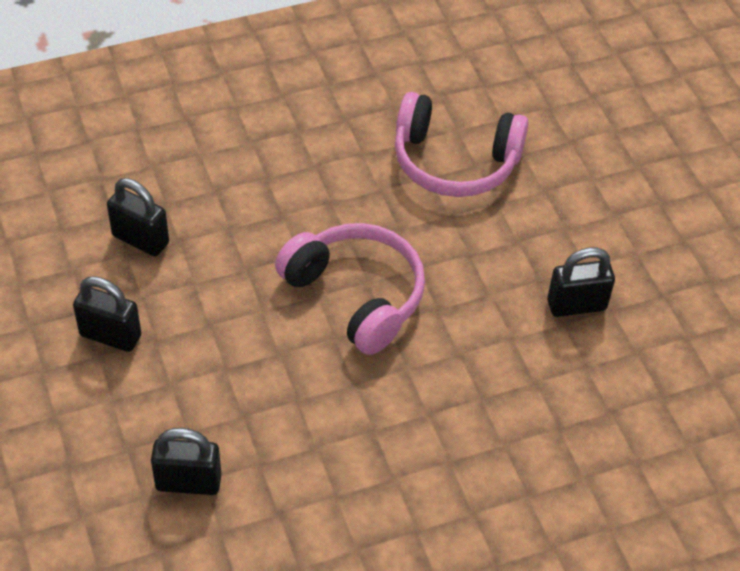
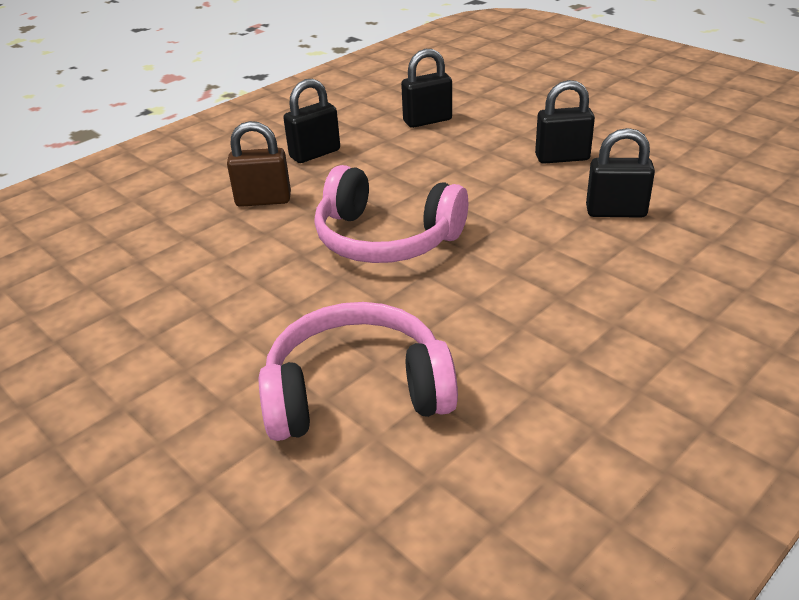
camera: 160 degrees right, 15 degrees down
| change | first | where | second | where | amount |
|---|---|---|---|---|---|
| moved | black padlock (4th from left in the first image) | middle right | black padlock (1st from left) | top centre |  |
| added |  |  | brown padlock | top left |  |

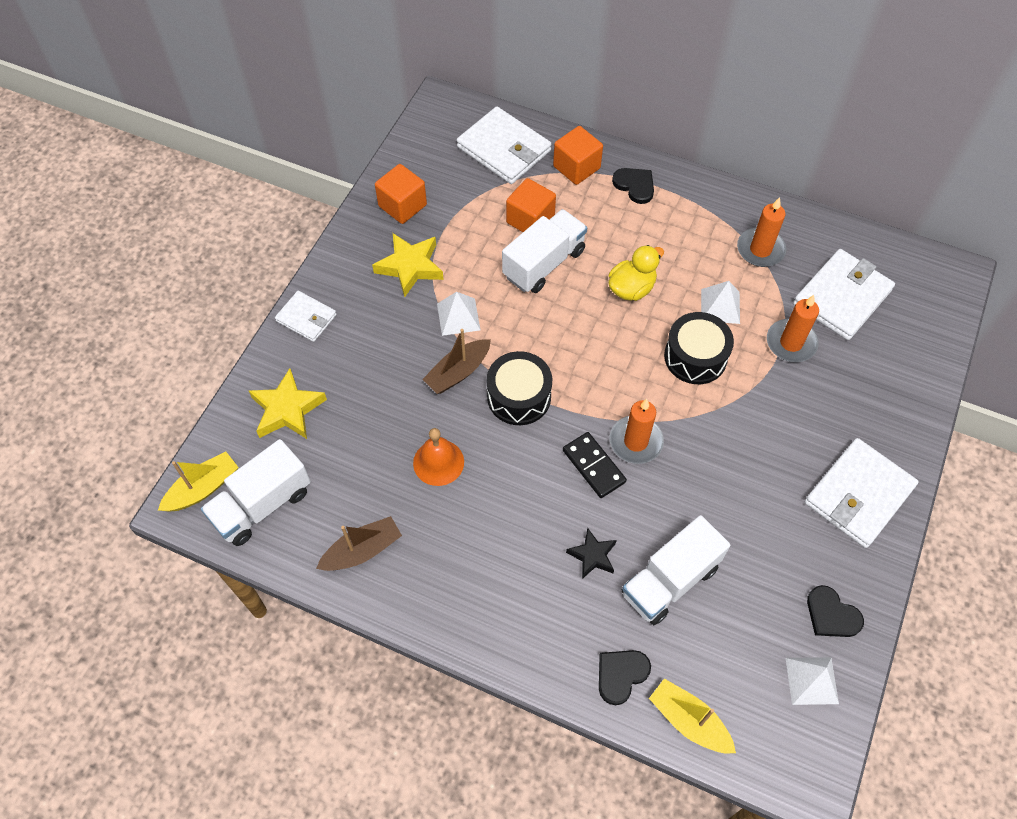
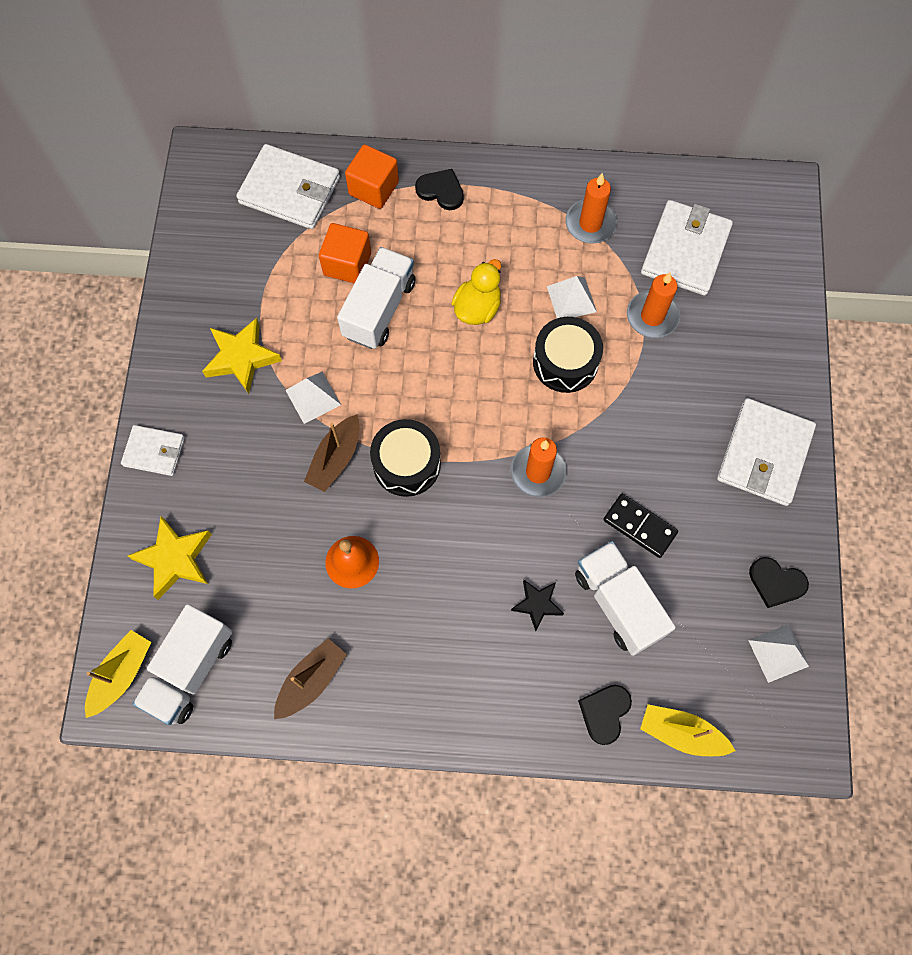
camera: 20 degrees left, 10 degrees up
| change | first | where | second | where | amount |
|---|---|---|---|---|---|
| removed | orange cube (1st from left) | top centre |  |  |  |
| moved | black domino | centre |  | middle right |  |
| turned | white truck (3rd from left) | bottom centre |  | middle right | 120 degrees clockwise |

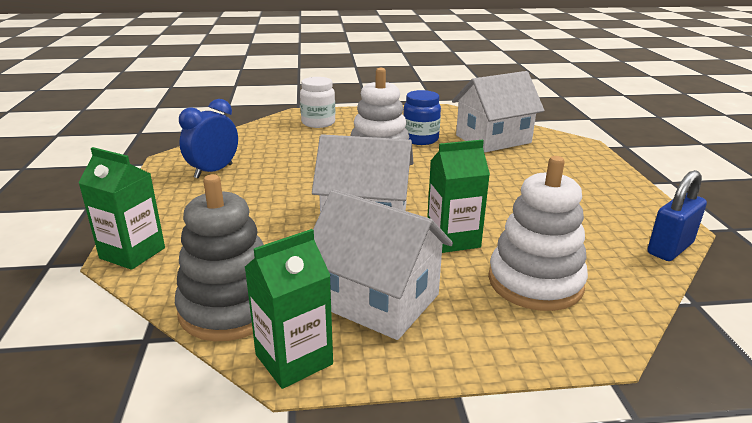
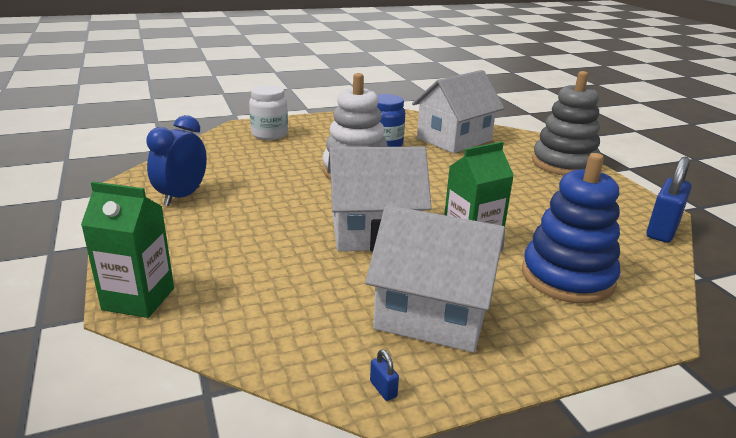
camera: 15 degrees left, 0 degrees up
| change | first | where | second | where | amount |
|---|---|---|---|---|---|
| recoloured | white stacking toy (2nd from left) | middle right | blue stacking toy | middle right |  |
| moved | grey stacking toy | middle left |  | top right |  |
| replaced | green carton (2nd from left) | bottom centre | blue padlock (1st from left) | bottom centre |  |

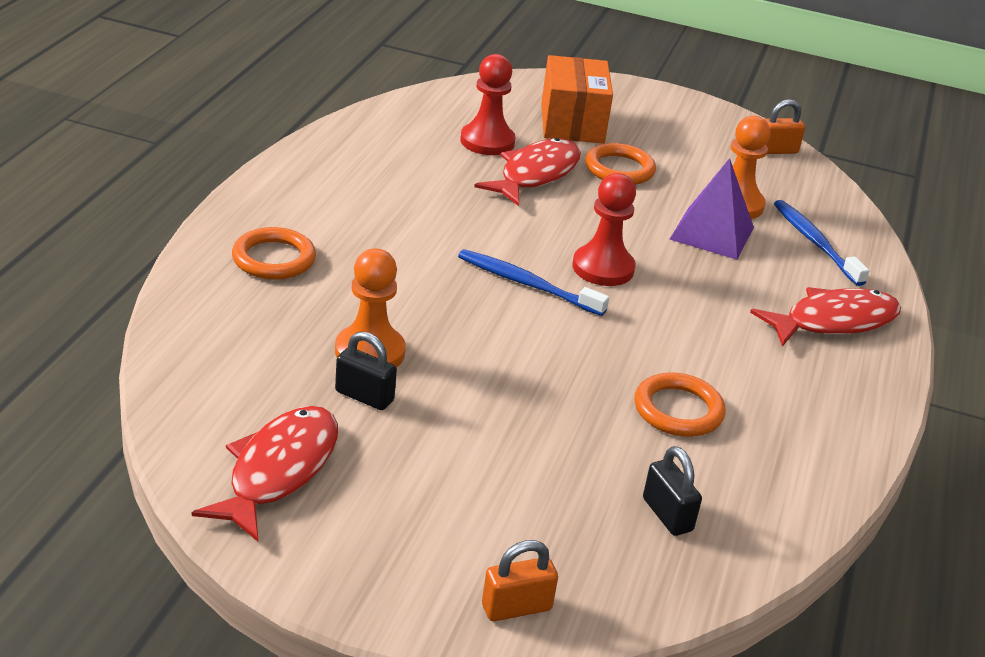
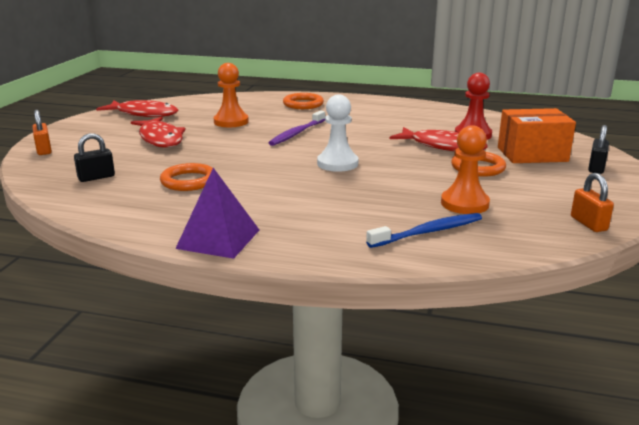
camera: 90 degrees right, 10 degrees down
| change | first | where | second | where | amount |
|---|---|---|---|---|---|
| moved | purple pyramid | top right |  | centre |  |
| recoloured | red pawn (2nd from left) | centre | white pawn | top centre |  |
| removed | blue toothbrush (1st from left) | centre |  |  |  |
| moved | red fish (3rd from left in the first image) | middle right | red fish (2nd from left) | top left |  |
| moved | black padlock (1st from left in the first image) | centre | black padlock (2nd from left) | middle right |  |
| added |  |  | purple toothbrush | top centre |  |

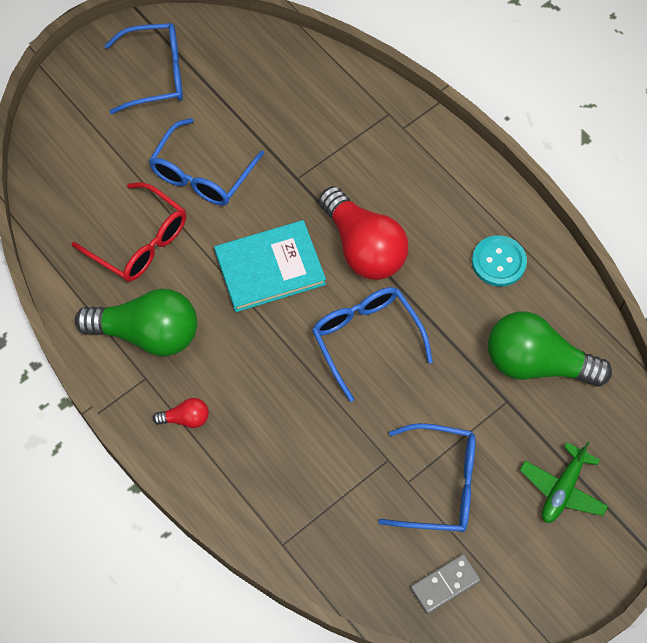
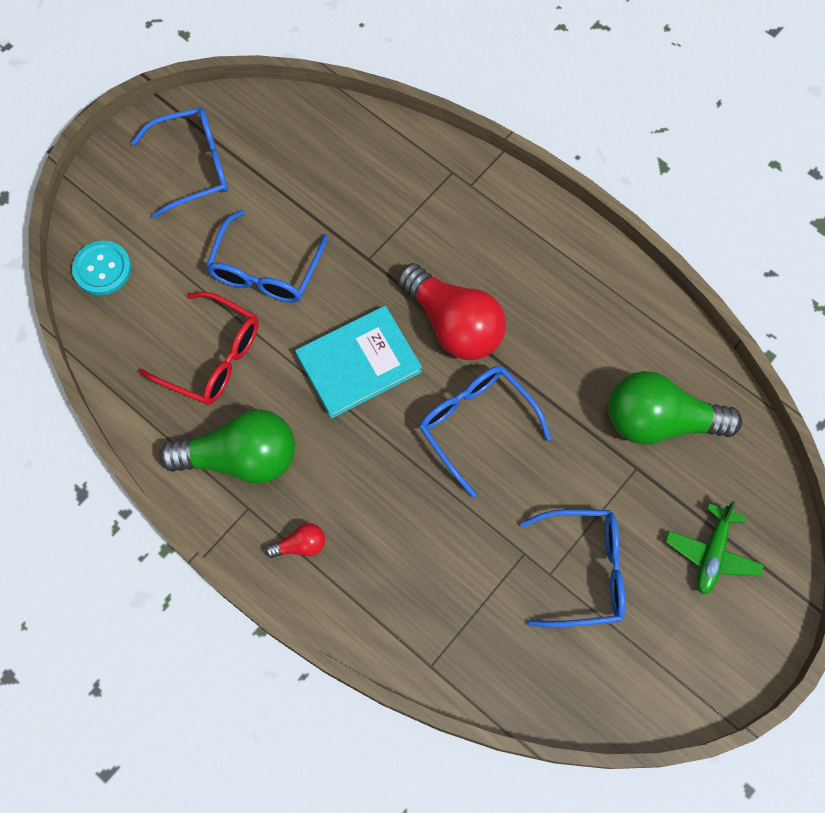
camera: 10 degrees left, 5 degrees up
| change | first | where | second | where | amount |
|---|---|---|---|---|---|
| moved | turquoise button | middle right |  | top left |  |
| removed | grey domino | bottom right |  |  |  |

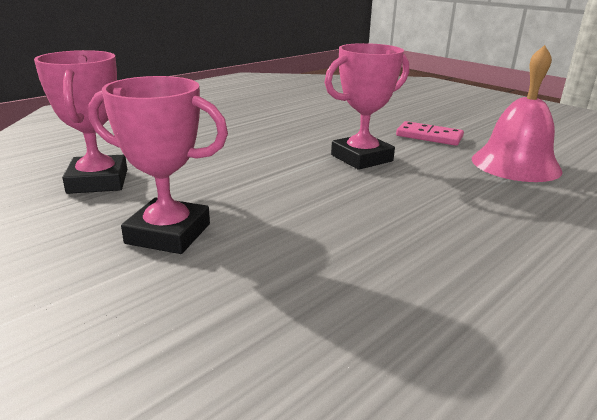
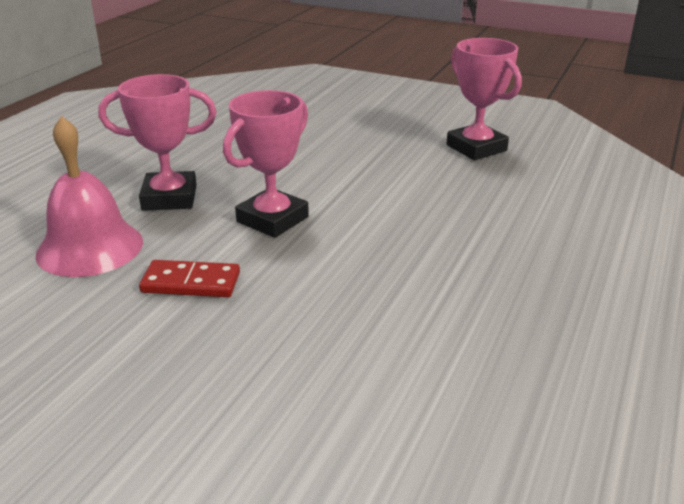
camera: 160 degrees right, 5 degrees up
| change | first | where | second | where | amount |
|---|---|---|---|---|---|
| moved | pink trophy (2nd from left in the first image) | middle left | pink trophy (1st from left) | top left |  |
| recoloured | pink domino | top right | red domino | middle left |  |

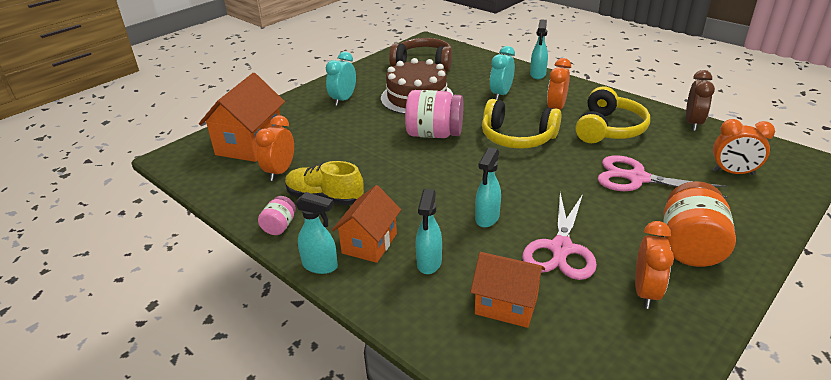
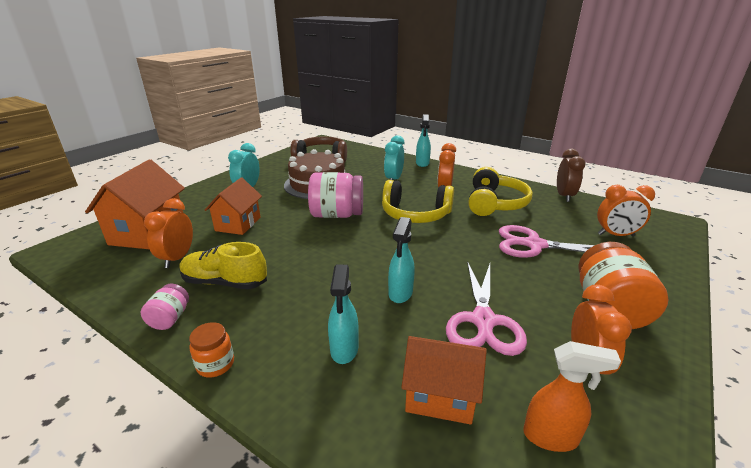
camera: 10 degrees left, 5 degrees down
| change | first | where | second | where | amount |
|---|---|---|---|---|---|
| moved | orange house (2nd from left) | centre |  | middle left |  |
| replaced | turquoise spray bottle (1st from left) | centre | orange jar (1st from left) | bottom left |  |
| added |  |  | orange spray bottle | bottom right |  |

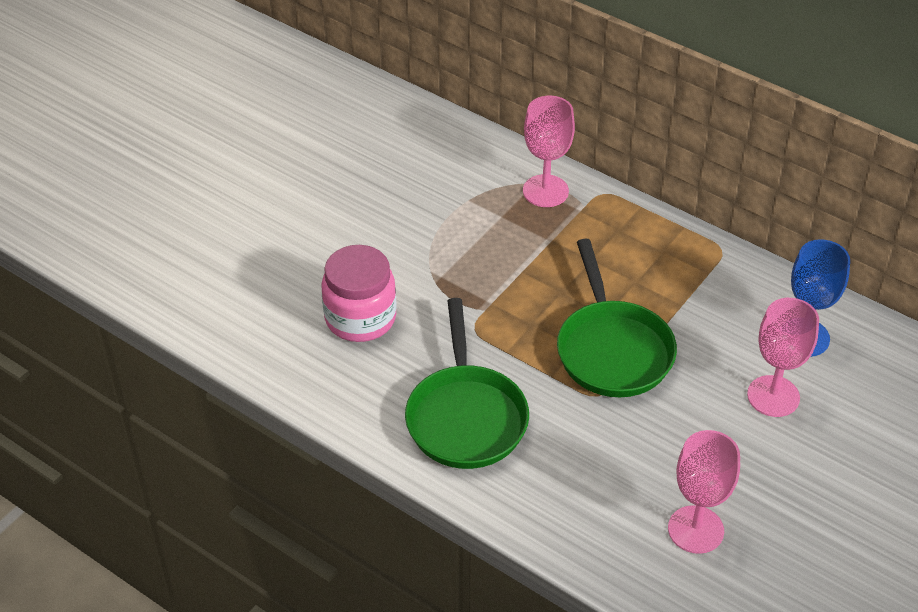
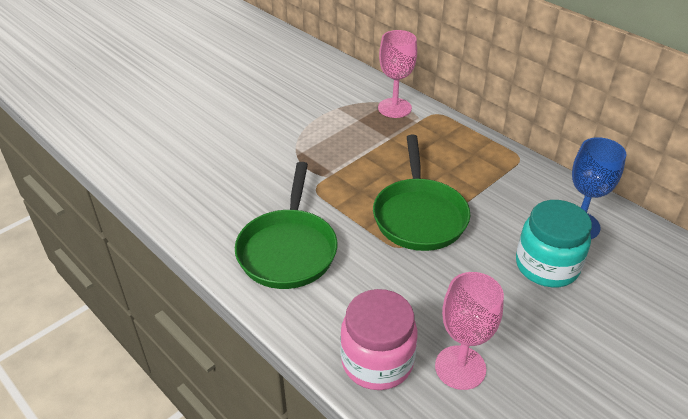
camera: 10 degrees right, 5 degrees down
| change | first | where | second | where | amount |
|---|---|---|---|---|---|
| moved | pink jar | centre |  | bottom centre |  |
| replaced | pink goblet (3rd from left) | middle right | turquoise jar | middle right |  |

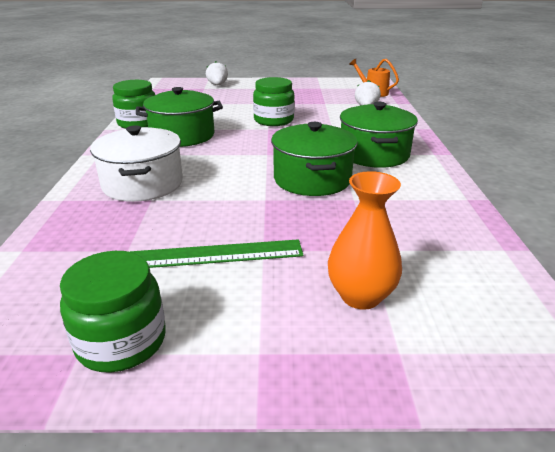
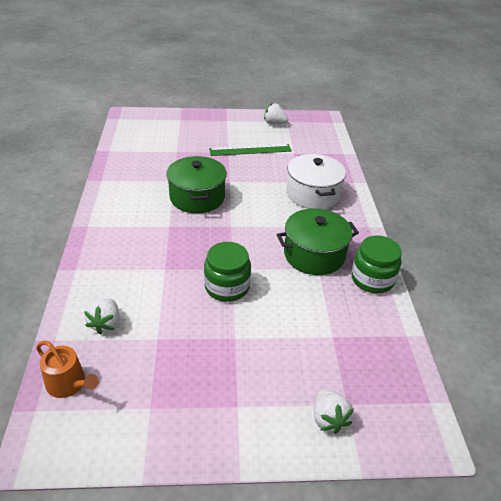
camera: 175 degrees right, 10 degrees up
| change | first | where | second | where | amount |
|---|---|---|---|---|---|
| removed | green pot (3rd from left) | top right |  |  |  |
| removed | orange vase | centre |  |  |  |
| replaced | green jar (1st from left) | bottom left | white strawberry (2nd from left) | top centre |  |

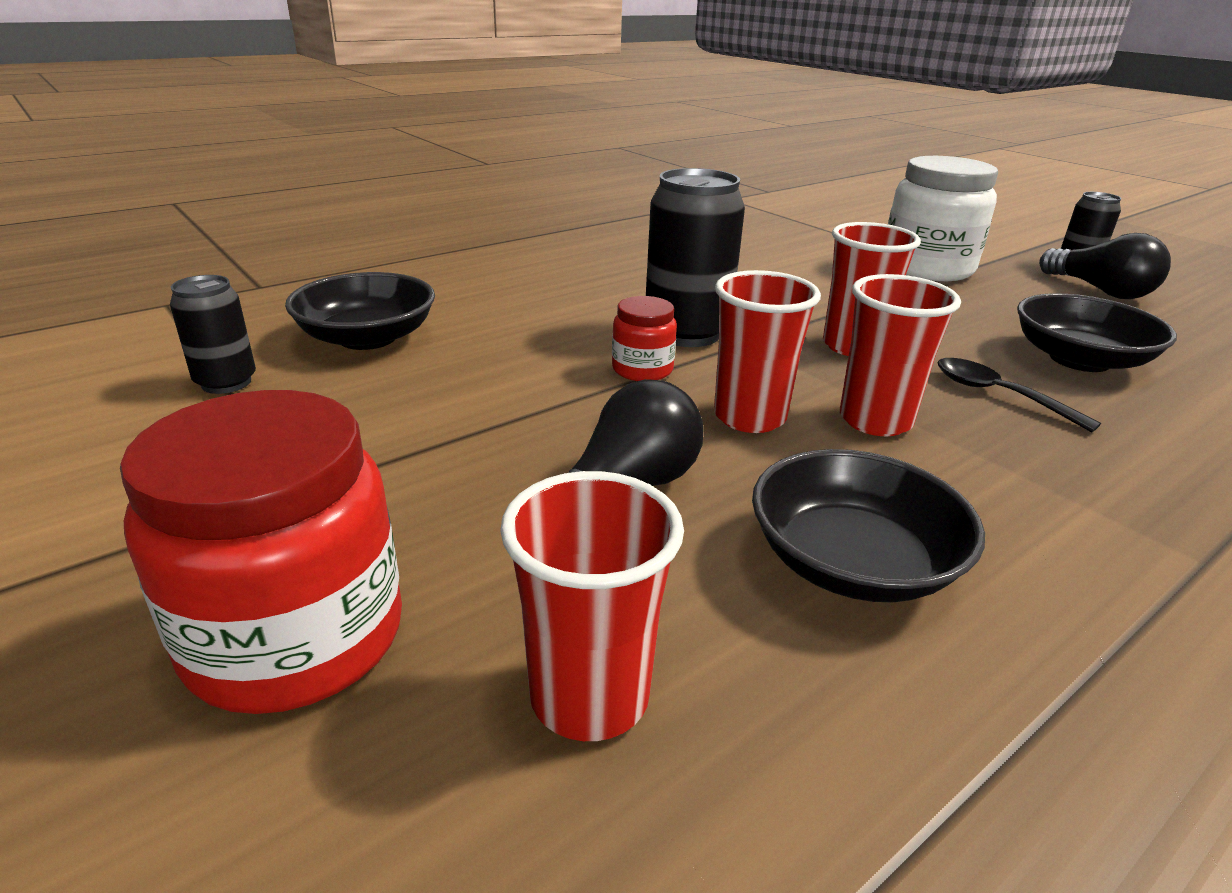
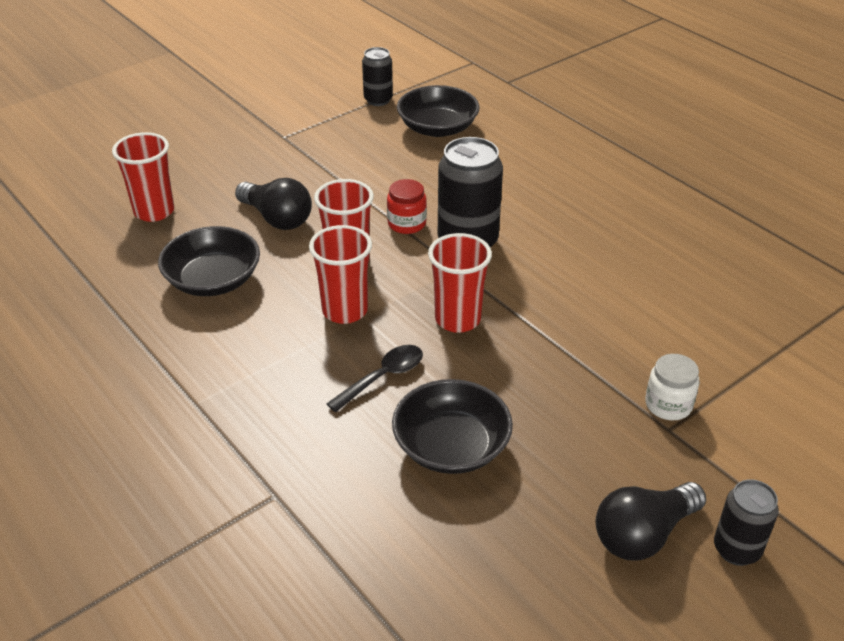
camera: 90 degrees right, 10 degrees up
| change | first | where | second | where | amount |
|---|---|---|---|---|---|
| resized | white jar | top right |  | middle right | x0.49 |
| removed | red jar (1st from left) | middle left |  |  |  |

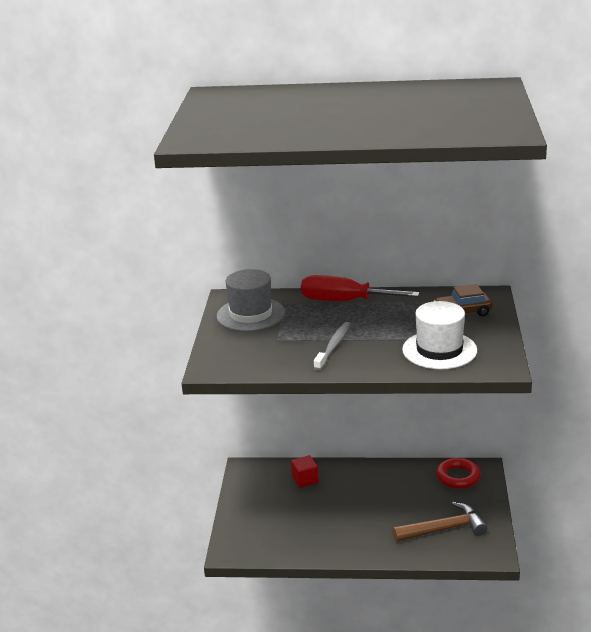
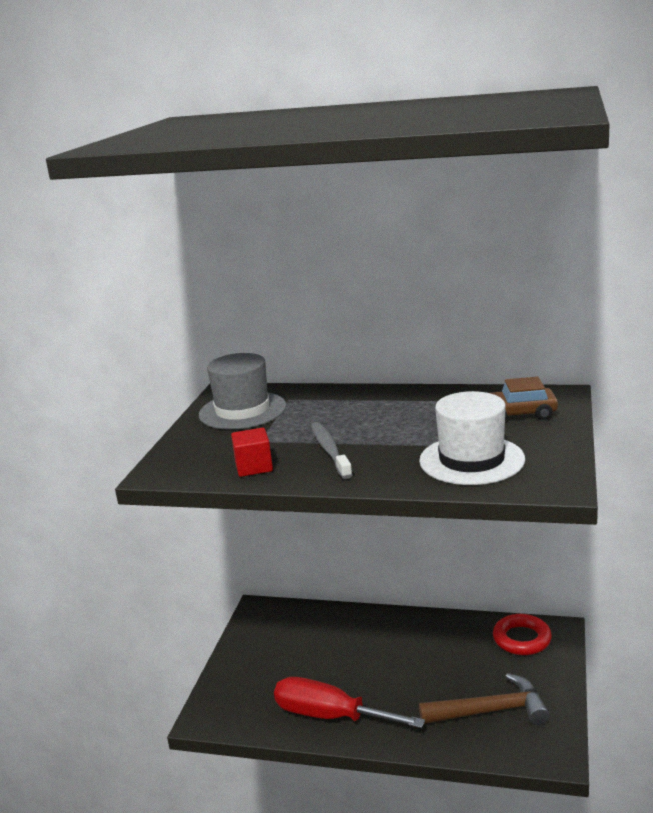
camera: 10 degrees right, 5 degrees down
| change | first | where | second | where | amount |
|---|---|---|---|---|---|
| moved | red screwdriver | centre |  | bottom centre |  |
| turned | grey toothbrush | centre |  | centre | 45 degrees counterclockwise |
| moved | red cube | bottom centre |  | centre |  |

